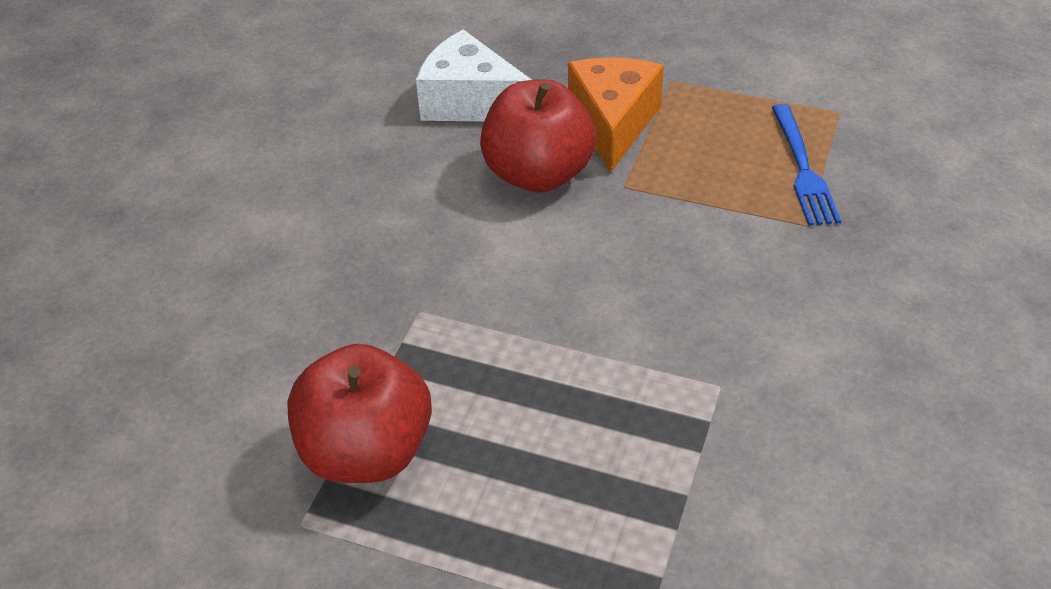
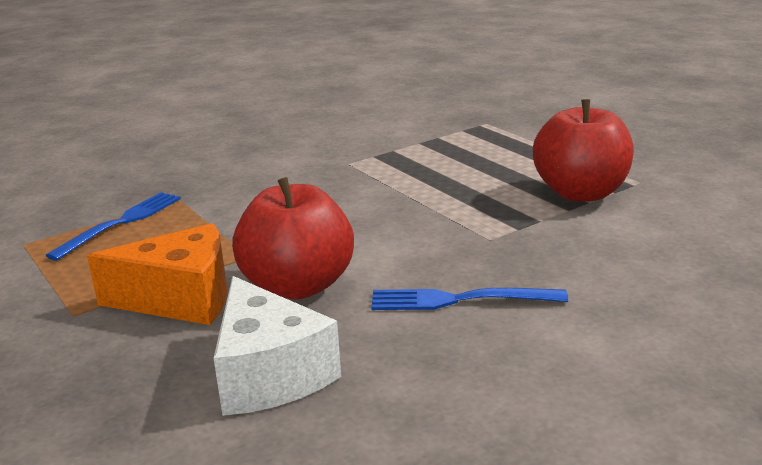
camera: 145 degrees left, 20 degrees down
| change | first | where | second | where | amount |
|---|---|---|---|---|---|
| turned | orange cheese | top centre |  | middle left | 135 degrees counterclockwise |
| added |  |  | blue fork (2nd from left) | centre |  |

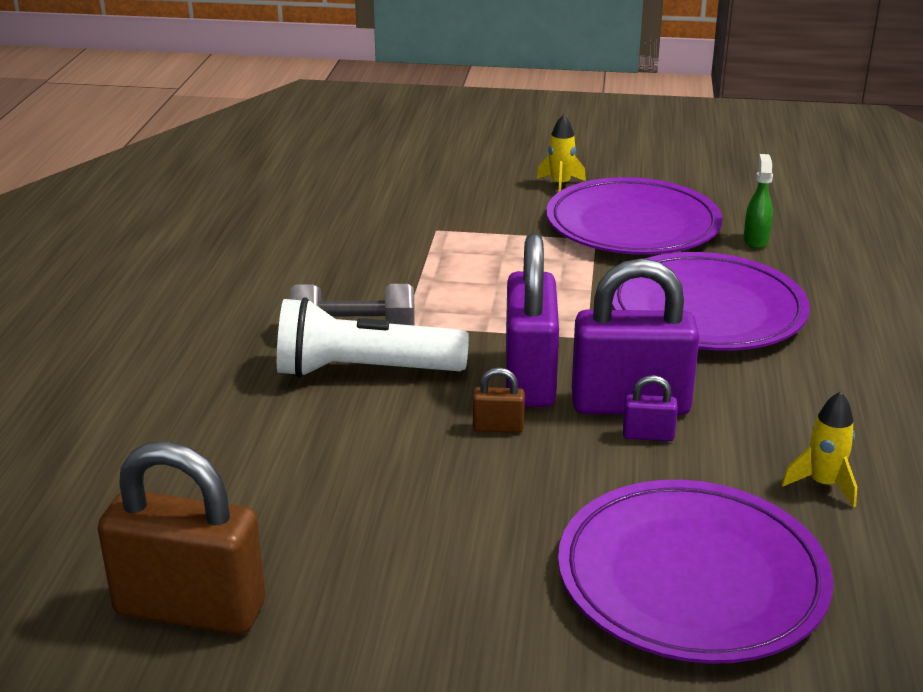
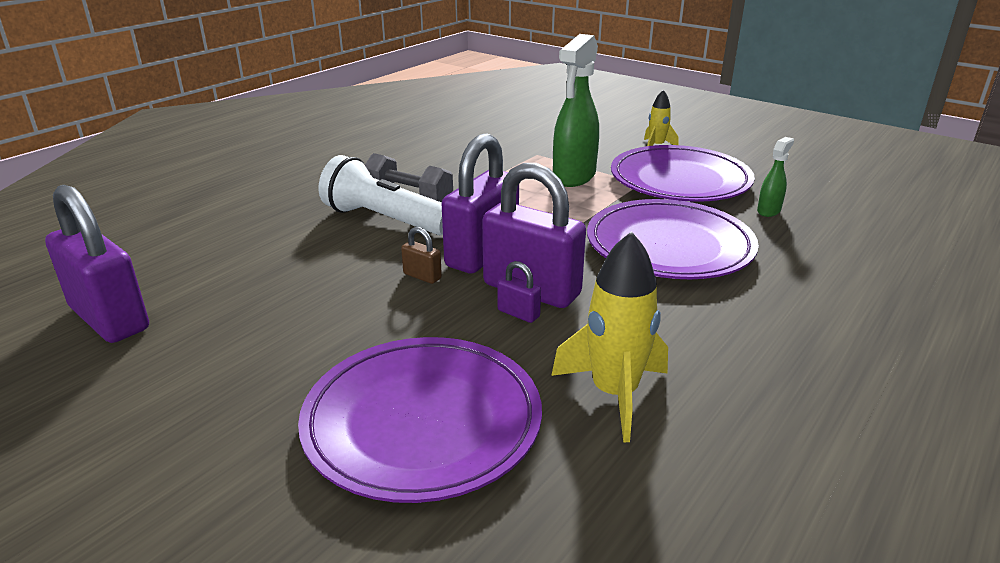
camera: 30 degrees right, 0 degrees up
| change | first | where | second | where | amount |
|---|---|---|---|---|---|
| resized | yellow rocket (2nd from left in the first image) | middle right | yellow rocket (1st from left) | centre | x1.76 |
| recoloured | brown padlock (1st from left) | bottom left | purple padlock (1st from left) | middle left |  |
| added |  |  | green spray bottle (1st from left) | top centre |  |

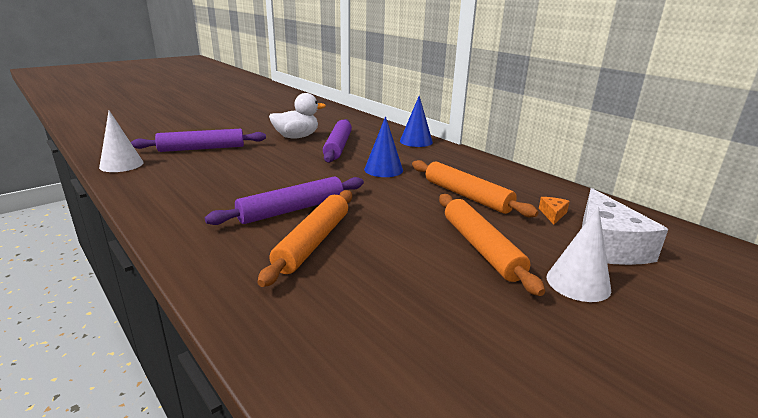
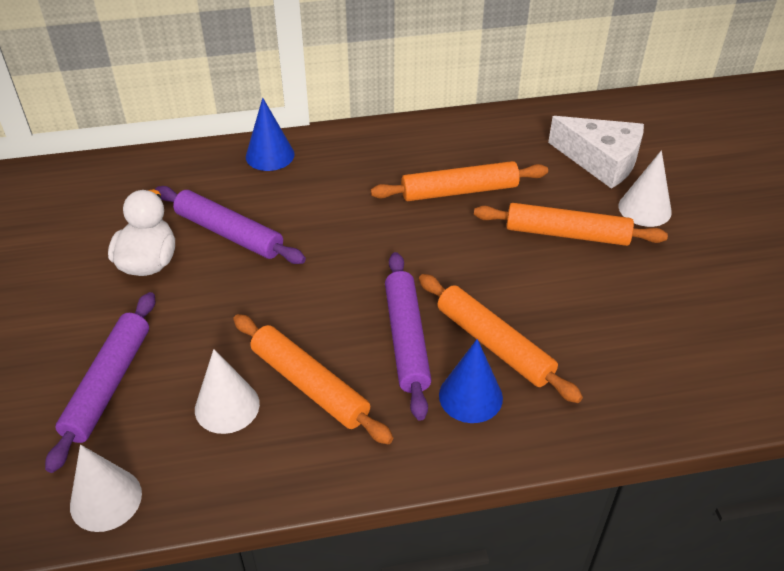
camera: 60 degrees left, 20 degrees up
| change | first | where | second | where | amount |
|---|---|---|---|---|---|
| moved | blue cone (1st from left in the first image) | centre | blue cone (2nd from left) | bottom centre |  |
| removed | orange cheese | middle right |  |  |  |
| added |  |  | orange rolling pin (1st from left) | centre |  |
| added |  |  | white cone (2nd from left) | bottom left |  |

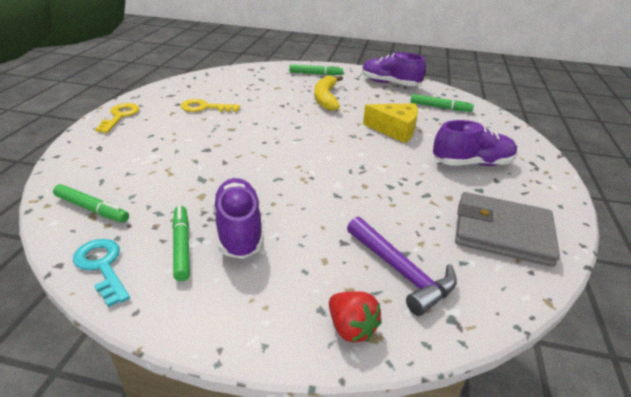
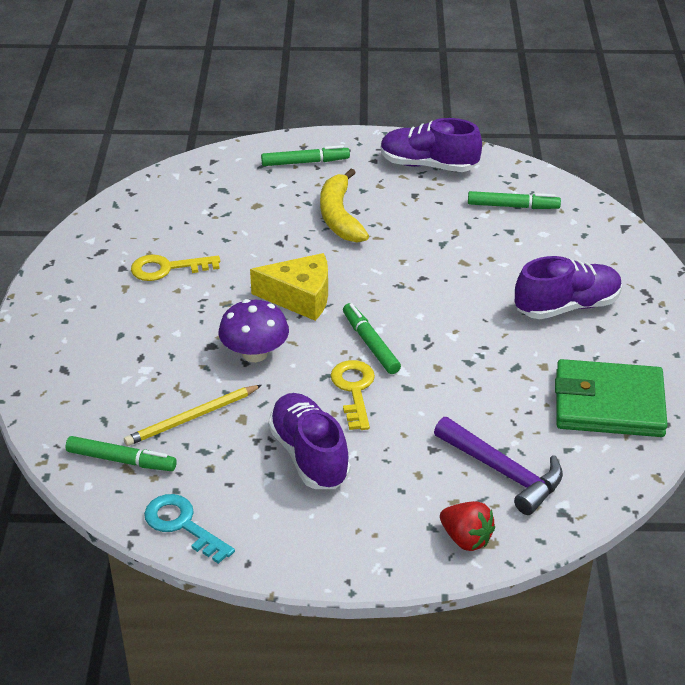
camera: 10 degrees left, 5 degrees up
| change | first | where | second | where | amount |
|---|---|---|---|---|---|
| moved | yellow key (1st from left in the first image) | top left | yellow key (2nd from left) | centre |  |
| moved | yellow cheese | top centre |  | centre |  |
| recoloured | grey wallet | middle right | green wallet | middle right |  |
| moved | green marker (2nd from left in the first image) | middle left | green marker (3rd from left) | centre |  |
| added |  |  | purple mushroom | centre |  |
| added |  |  | yellow pencil | middle left |  |

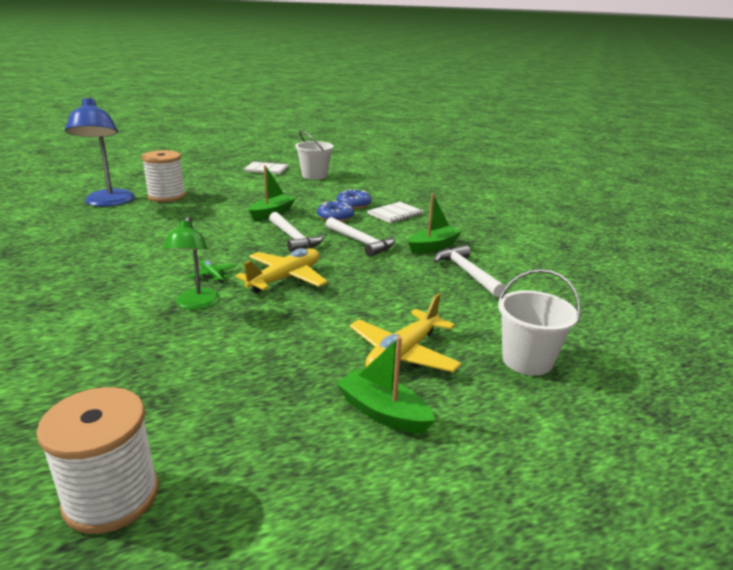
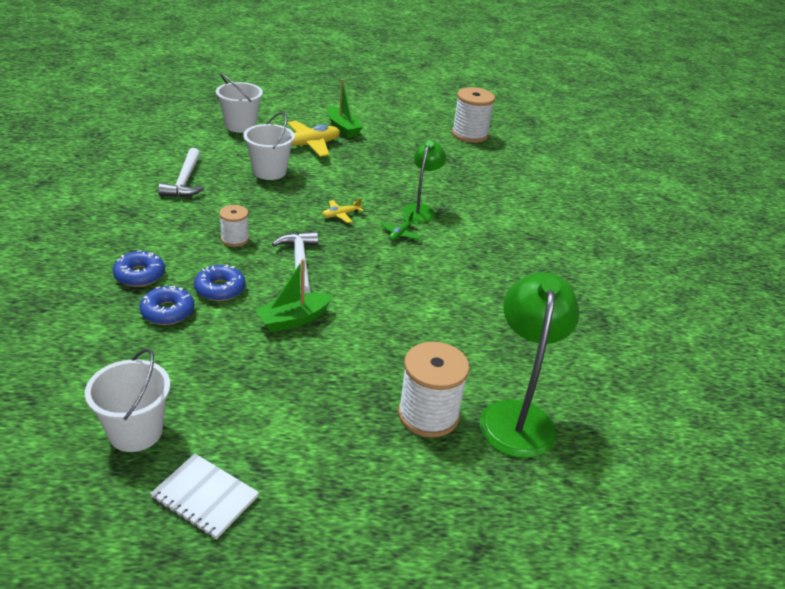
camera: 160 degrees left, 10 degrees up
| change | first | where | second | where | amount |
|---|---|---|---|---|---|
| recoloured | blue lamp | top left | green lamp (2nd from left) | middle right |  |
| removed | green boat (3rd from left) | centre |  |  |  |
| replaced | white notebook (2nd from left) | centre | blue donut (1st from left) | middle left |  |
| replaced | white hammer (2nd from left) | centre | white spool (1st from left) | middle left |  |
| resized | yellow plane (1st from left in the first image) | centre | yellow plane (2nd from left) | centre | x0.49 |
| turned | green plane | middle left |  | centre | 45 degrees clockwise |
| added |  |  | white bucket (3rd from left) | top centre |  |

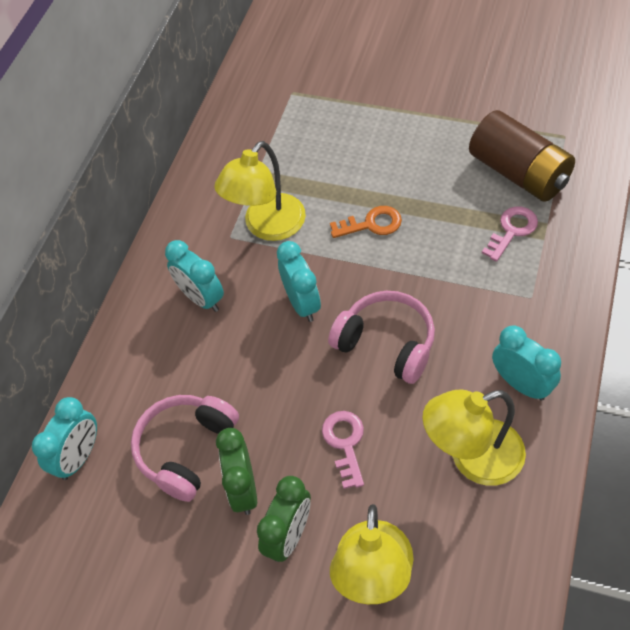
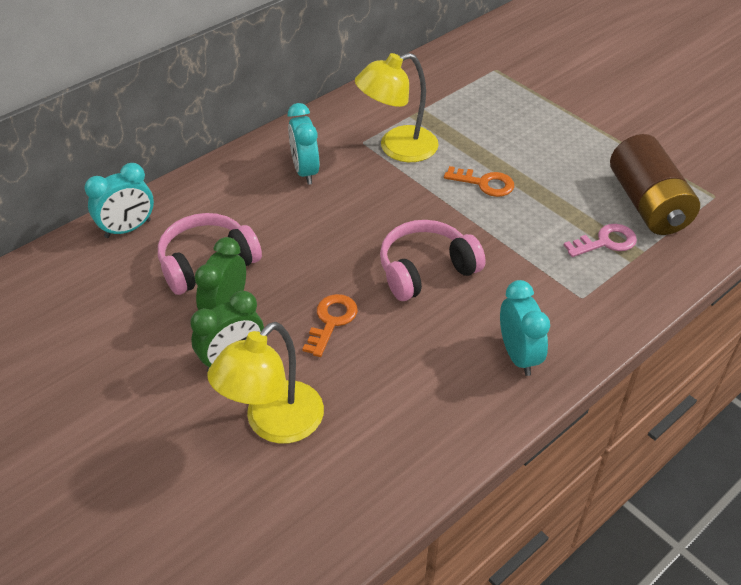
camera: 25 degrees right, 10 degrees down
| change | first | where | second | where | amount |
|---|---|---|---|---|---|
| removed | turquoise clock (3rd from left) | centre |  |  |  |
| turned | pink headphones (2nd from left) | centre |  | centre | 90 degrees counterclockwise |
| removed | yellow lamp (3rd from left) | bottom right |  |  |  |
| recoloured | pink key (1st from left) | bottom centre | orange key (1st from left) | centre |  |

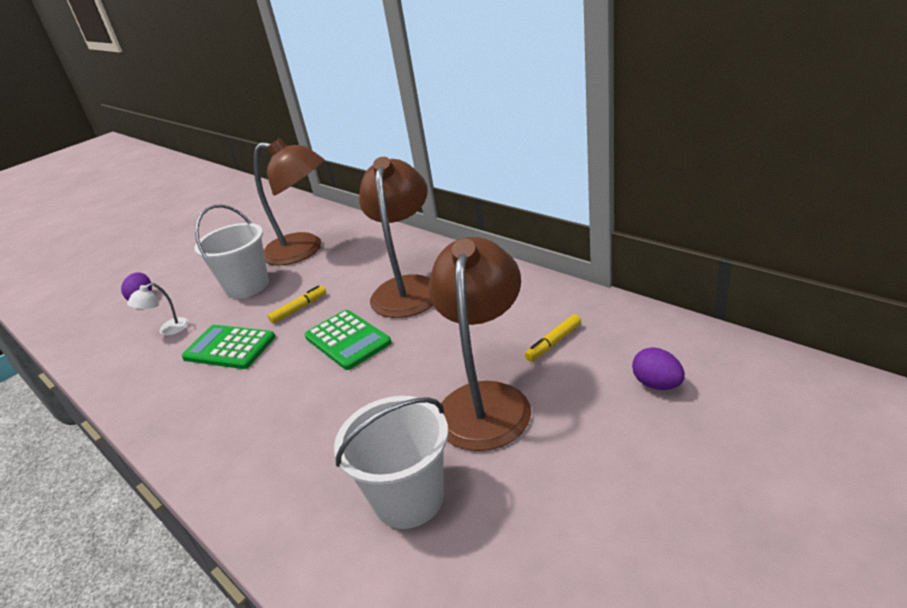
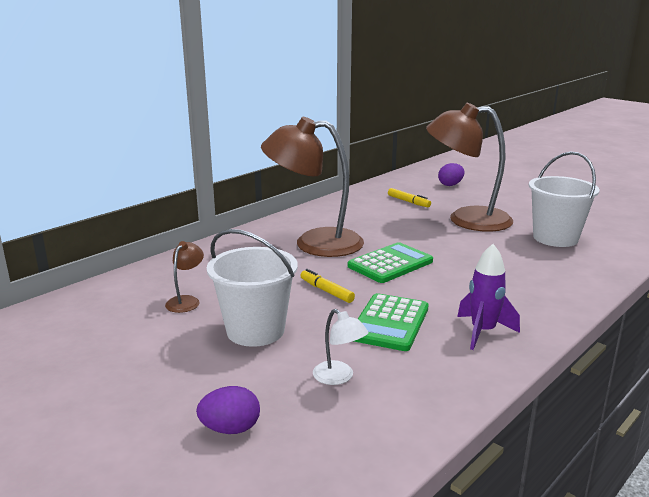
camera: 95 degrees left, 10 degrees down
| change | first | where | second | where | amount |
|---|---|---|---|---|---|
| resized | brown lamp (1st from left) | top left |  | middle left | x0.41 |
| added |  |  | purple rocket | middle right |  |

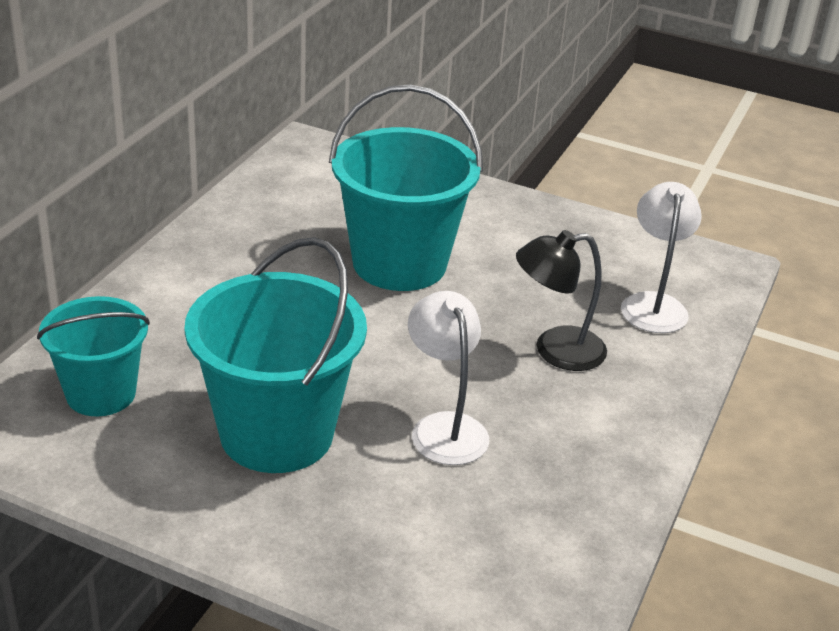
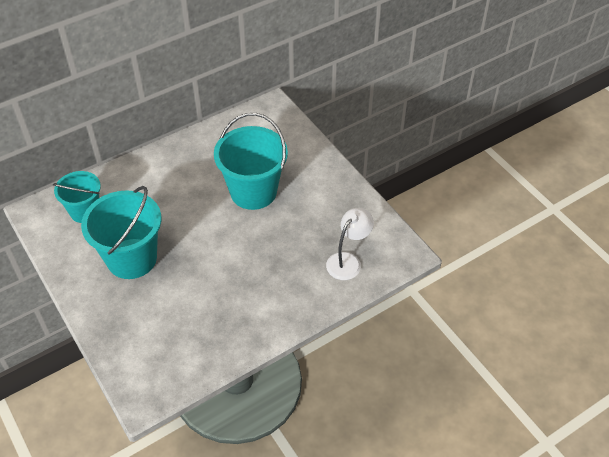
camera: 35 degrees right, 15 degrees up
| change | first | where | second | where | amount |
|---|---|---|---|---|---|
| removed | black lamp | middle right |  |  |  |
| removed | white lamp (1st from left) | centre |  |  |  |

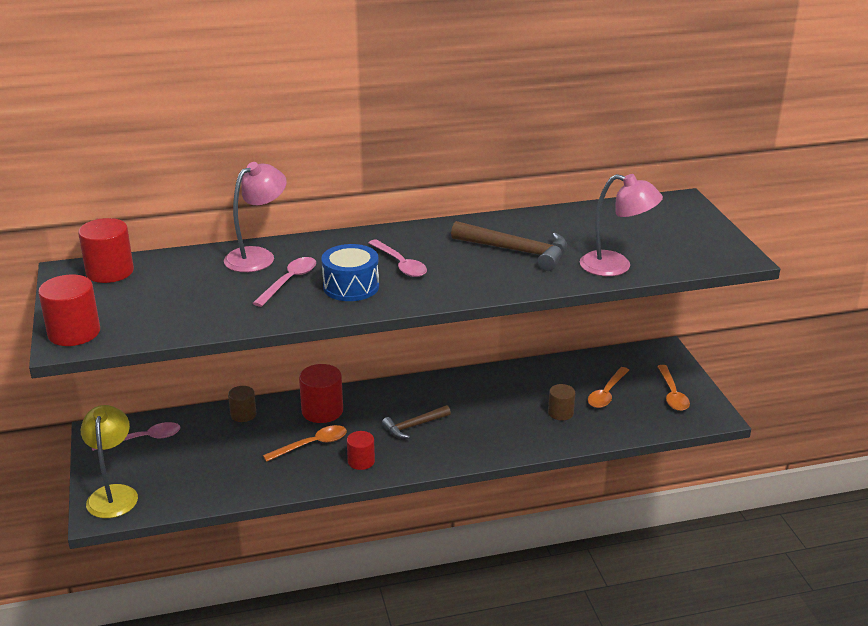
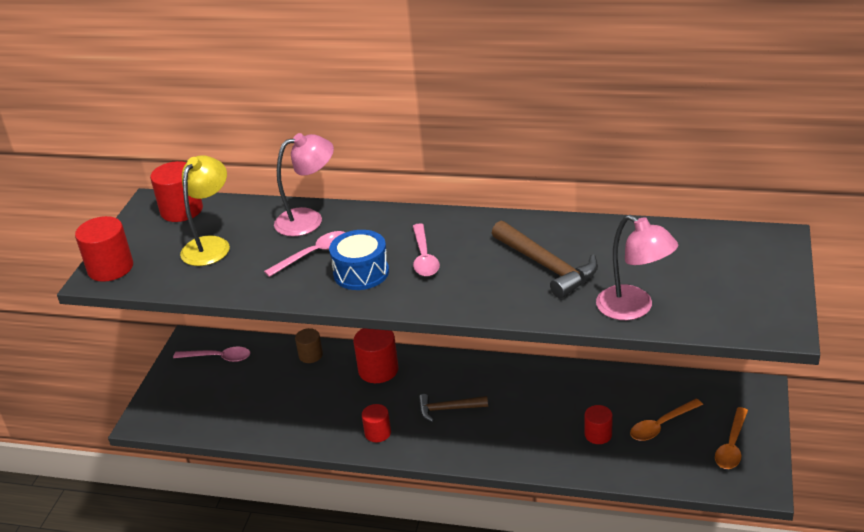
camera: 30 degrees right, 5 degrees up
| change | first | where | second | where | amount |
|---|---|---|---|---|---|
| recoloured | brown cylinder (2nd from left) | centre | red cylinder (5th from left) | bottom right |  |
| moved | yellow lamp | bottom left |  | middle left |  |
| removed | orange spoon (1st from left) | bottom centre |  |  |  |

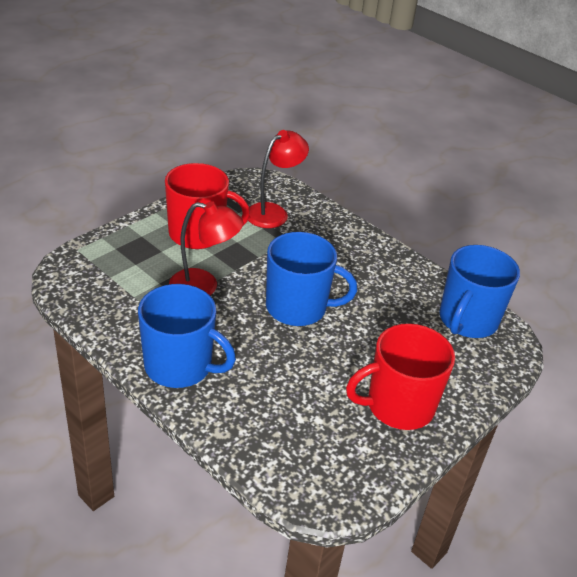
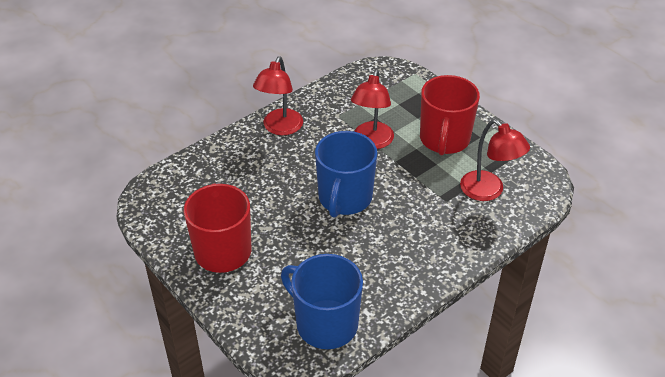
camera: 100 degrees right, 5 degrees up
| change | first | where | second | where | amount |
|---|---|---|---|---|---|
| replaced | blue mug (1st from left) | middle left | red lamp (1st from left) | top centre |  |

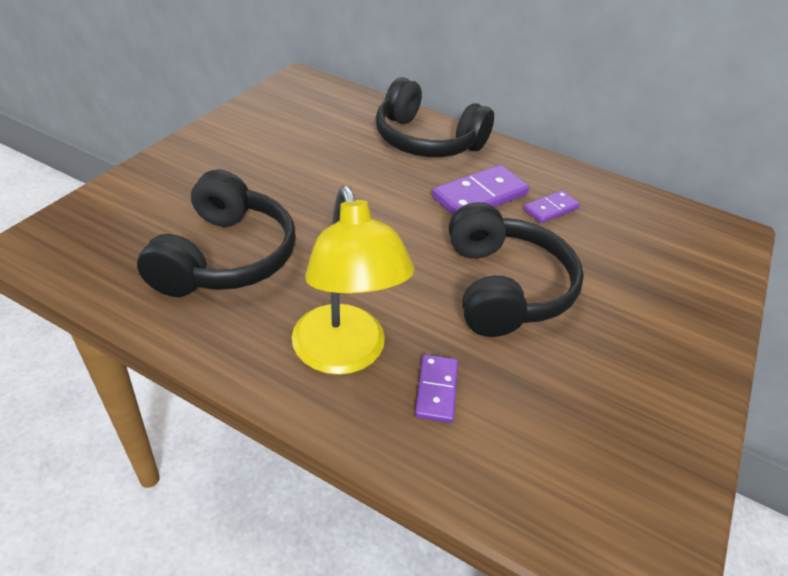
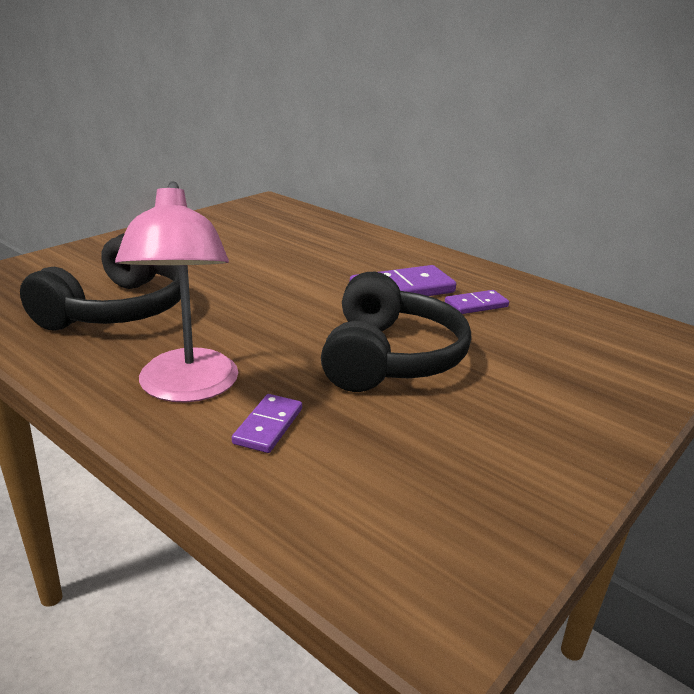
camera: 15 degrees right, 15 degrees down
| change | first | where | second | where | amount |
|---|---|---|---|---|---|
| removed | black headphones (2nd from left) | top centre |  |  |  |
| recoloured | yellow lamp | centre | pink lamp | middle left |  |

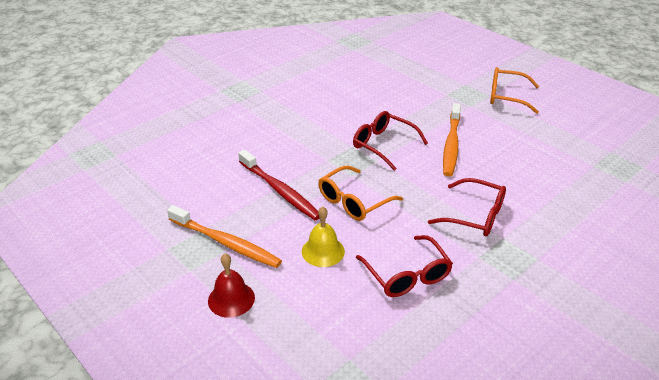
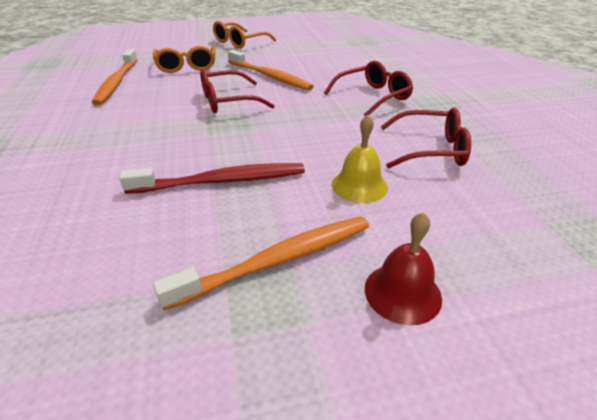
camera: 60 degrees left, 0 degrees up
| change | first | where | second | where | amount |
|---|---|---|---|---|---|
| moved | orange glasses (1st from left) | centre |  | top left |  |
| added |  |  | orange toothbrush (1st from left) | top left |  |

